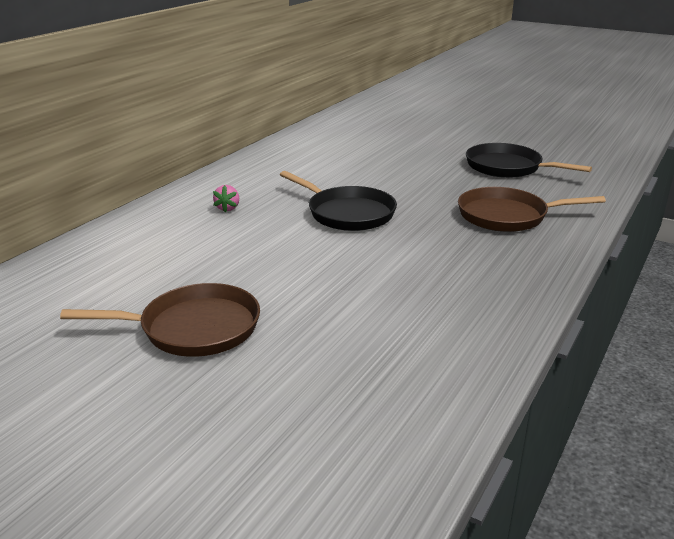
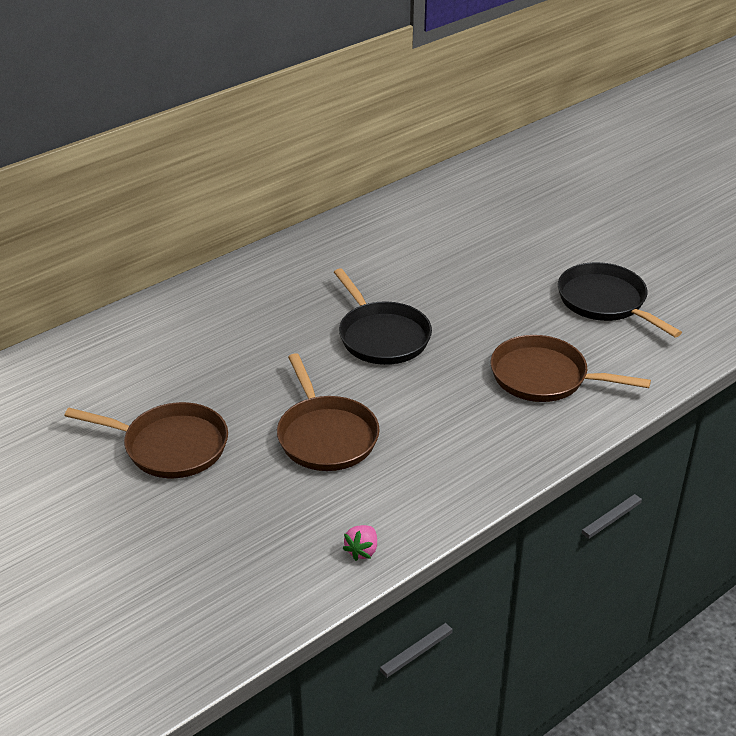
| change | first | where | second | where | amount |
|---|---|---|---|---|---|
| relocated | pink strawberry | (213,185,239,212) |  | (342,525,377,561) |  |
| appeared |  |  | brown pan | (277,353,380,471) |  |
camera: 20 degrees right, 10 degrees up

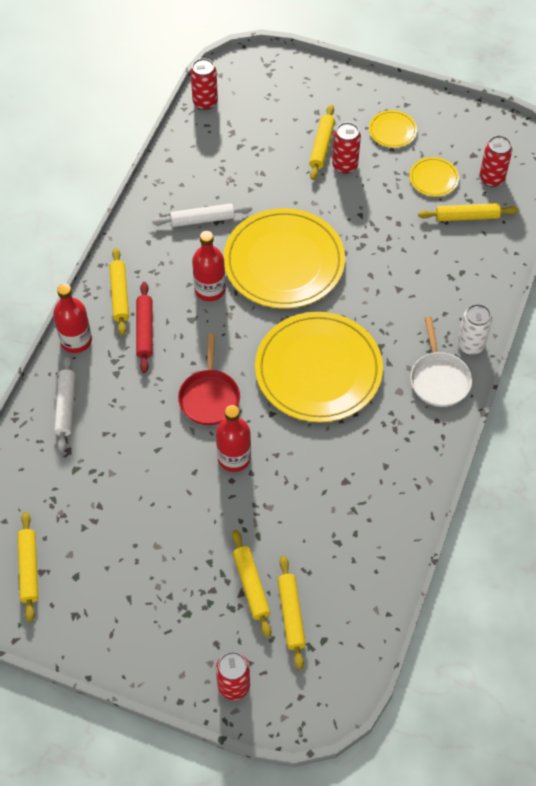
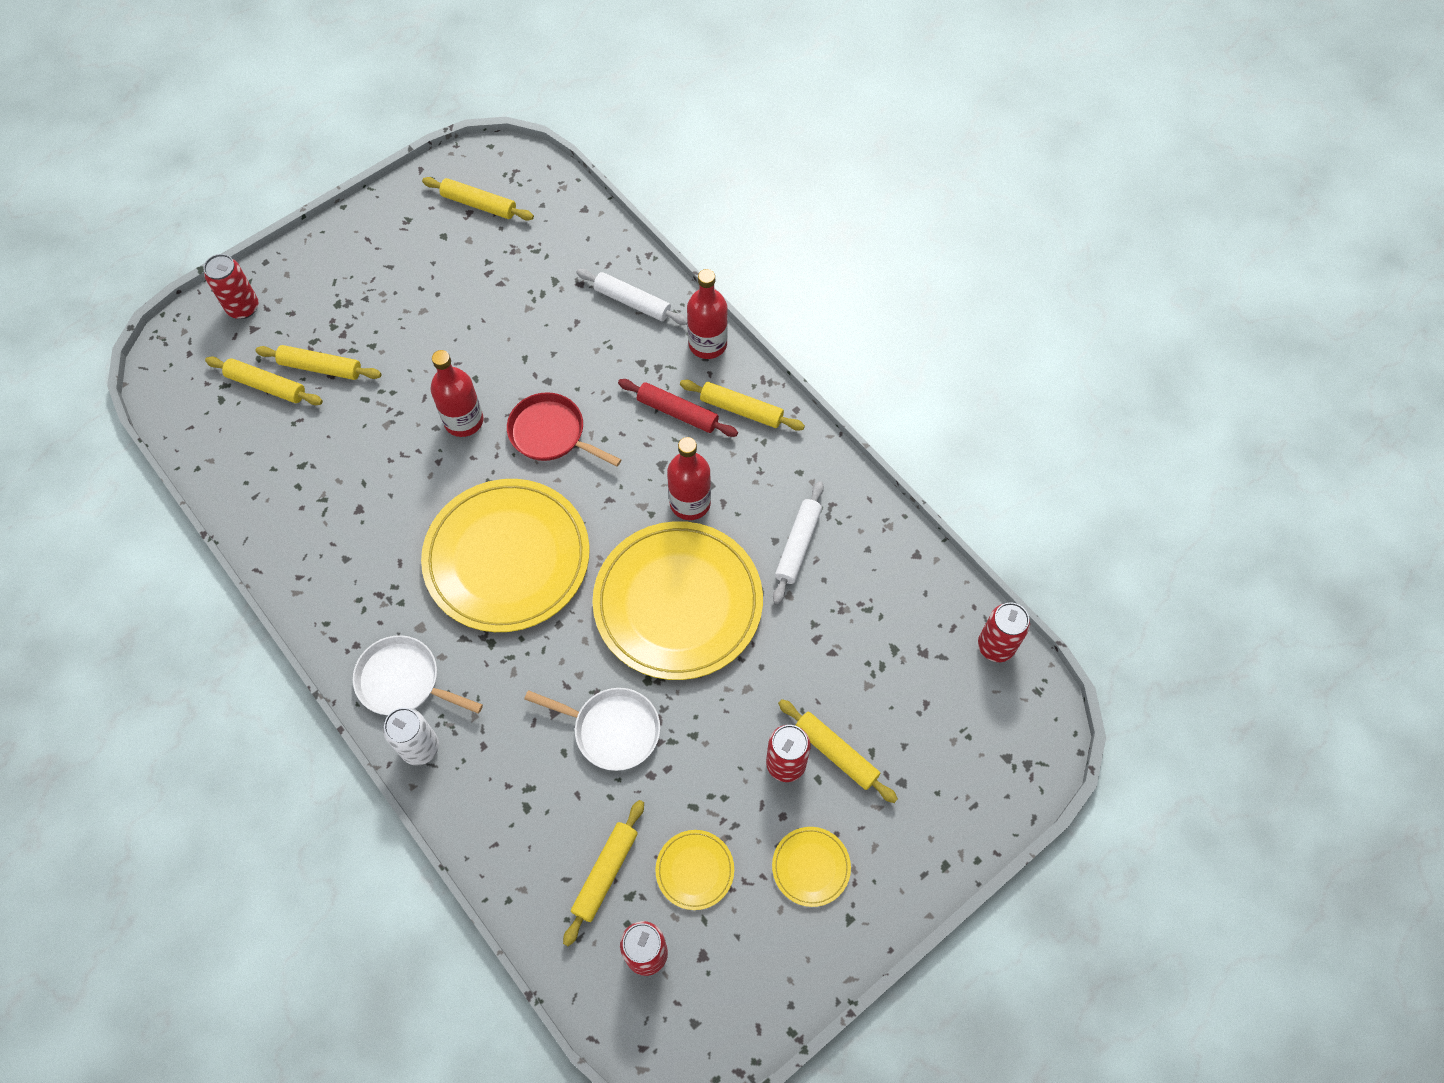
| change | first | where | second | where | amount |
|---|---|---|---|---|---|
| appeared |  |  | white pan | (524,688,660,771) |  |
camera: 120 degrees right, 5 degrees up

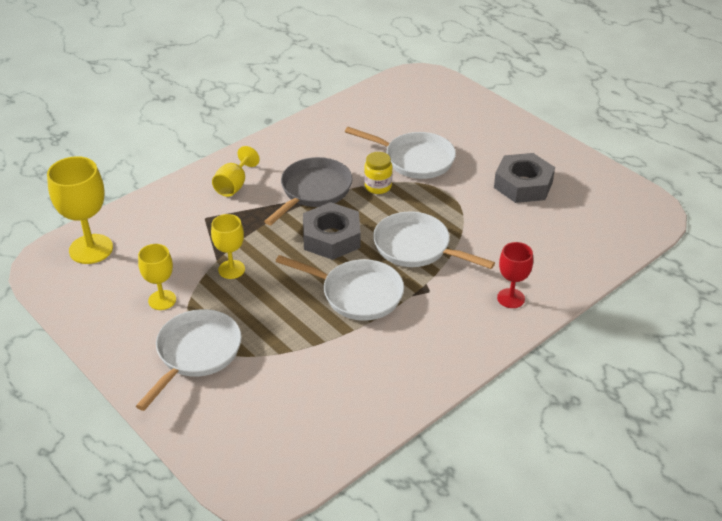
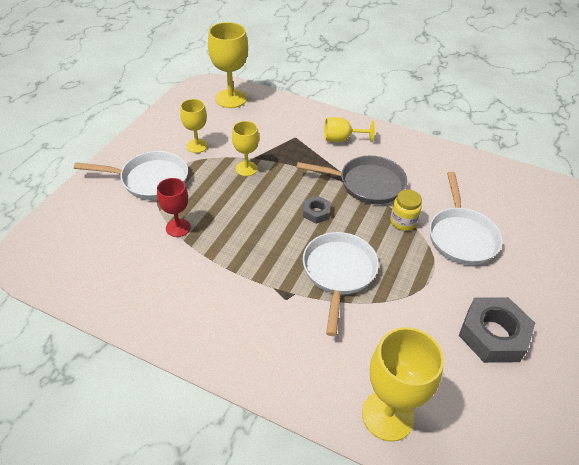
| change | first | where | second | where | amount |
|---|---|---|---|---|---|
| missing | white pan | (276,255,404,321) |  |  |  |
| size | grey nut | (303,202,361,260) |  | (303,196,330,224) | x0.51 |
| relocated | red goblet | (497,242,533,308) |  | (157,178,191,237) |  |
| appeared |  |  | yellow goblet | (362,327,444,442) |  |
camera: 65 degrees right, 5 degrees up

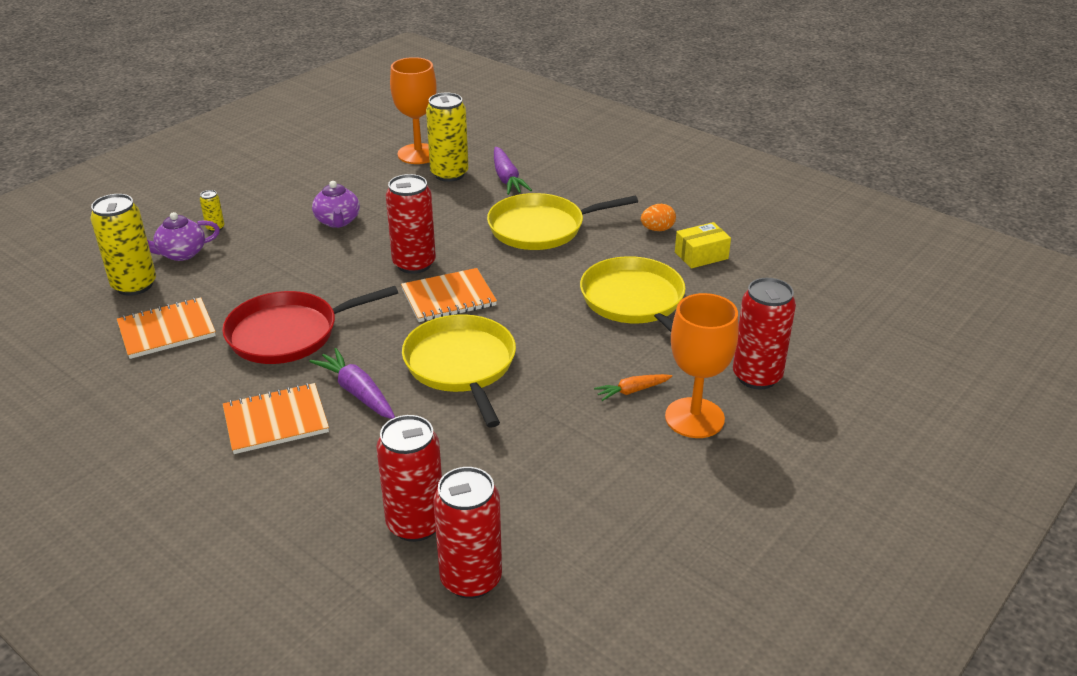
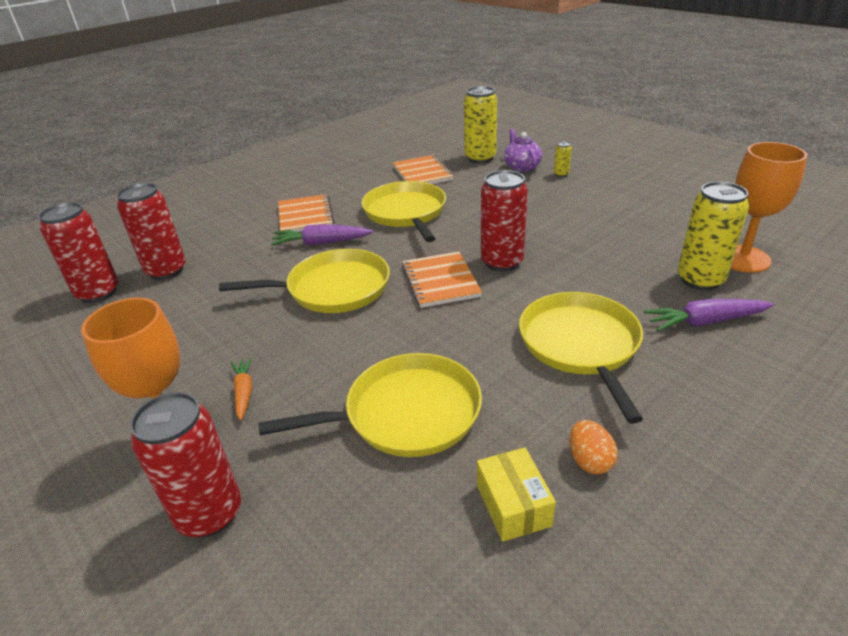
| change | first | where | second | where | amount |
|---|---|---|---|---|---|
| colour | red pan | (222,286,398,364) | yellow pan | (361,181,446,242) |  |
| spun | purple carrot | (309,348,395,419) |  | (271,224,373,246) | 150 degrees counterclockwise |
| missing | purple teapot | (312,181,360,228) |  |  |  |
camera: 100 degrees right, 0 degrees up

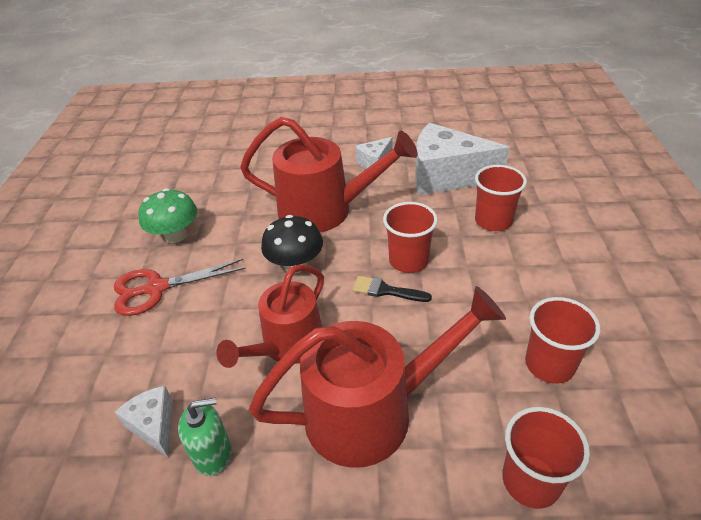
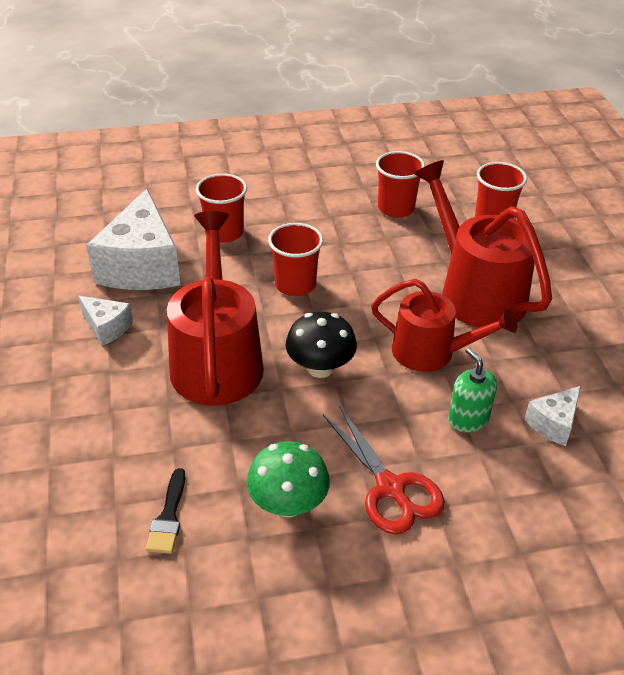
| change | first | where | second | where | amount |
|---|---|---|---|---|---|
| relocated | green soap dispenser | (178,397,232,476) |  | (448,348,497,433) |  |
| relocated | black brush | (353,276,432,302) |  | (146,468,185,554) |  |
camera: 105 degrees left, 0 degrees up

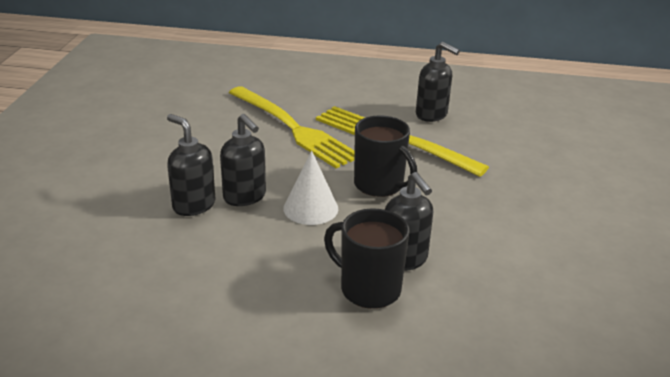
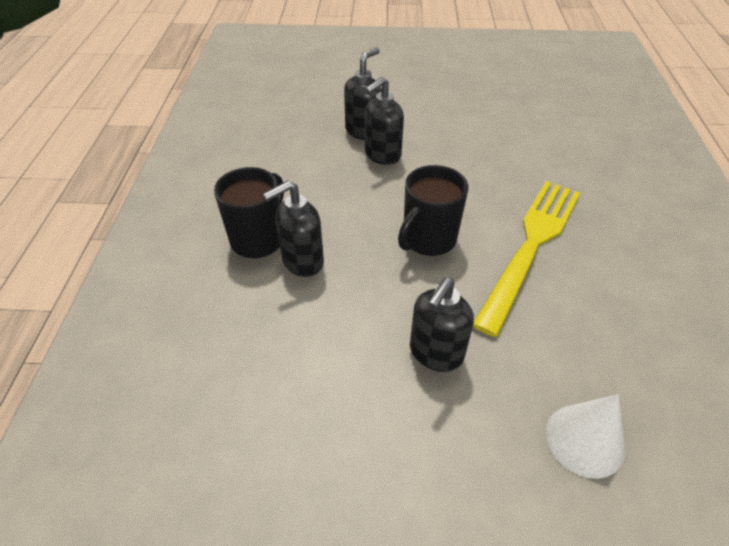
| change | first | where | second | where | amount |
|---|---|---|---|---|---|
| missing | yellow fork | (229,86,355,168) |  |  |  |
| relocated | white cone | (283,151,338,225) |  | (546,394,625,479) |  |
| relocated | black soap dispenser | (416,42,460,122) |  | (410,277,474,372) |  |
camera: 85 degrees right, 15 degrees up

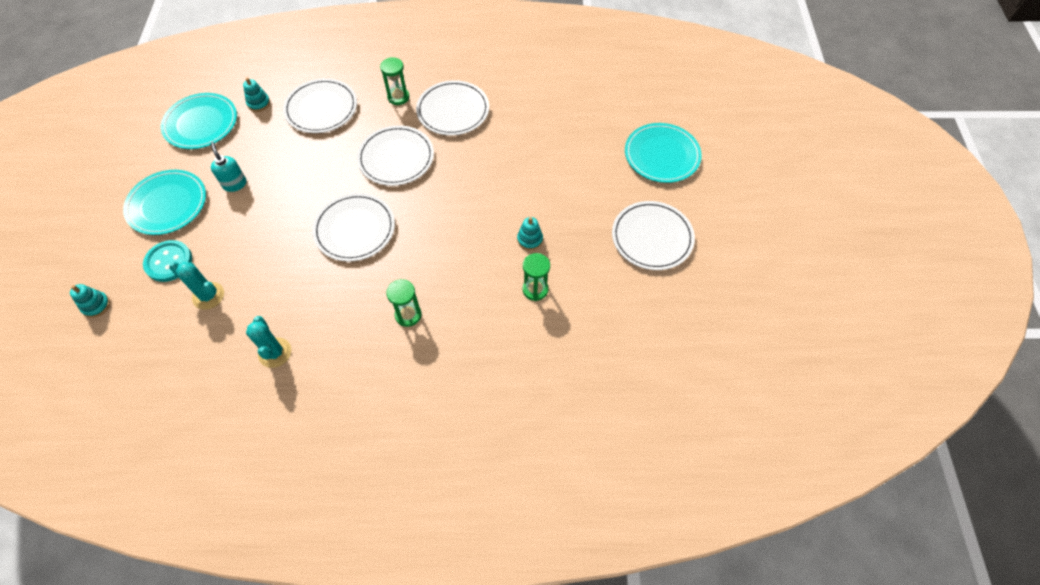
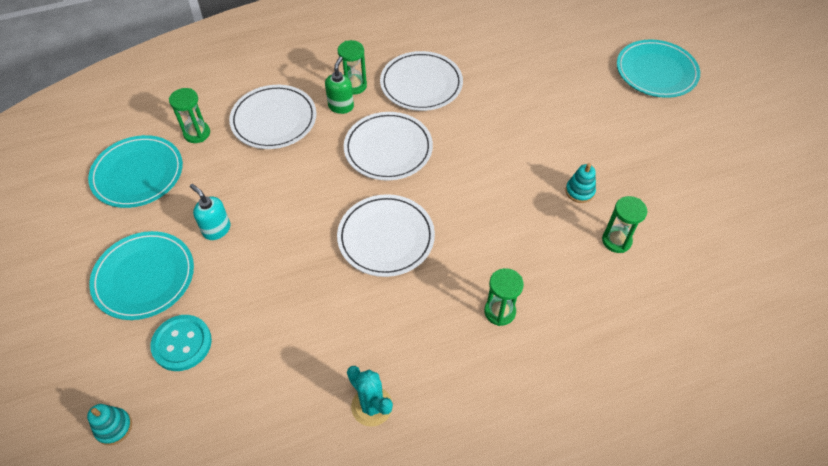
| change | first | where | second | where | amount |
|---|---|---|---|---|---|
| missing | turquoise cactus | (169,262,224,310) |  |  |  |
| exchanged | turquoise stacking toy | (243,78,270,112) | green hourglass | (169,88,210,143) |  |
| missing | white plate | (612,201,695,270) |  |  |  |
| appeared |  |  | green soap dispenser | (325,57,354,114) |  |
camera: 20 degrees left, 5 degrees down

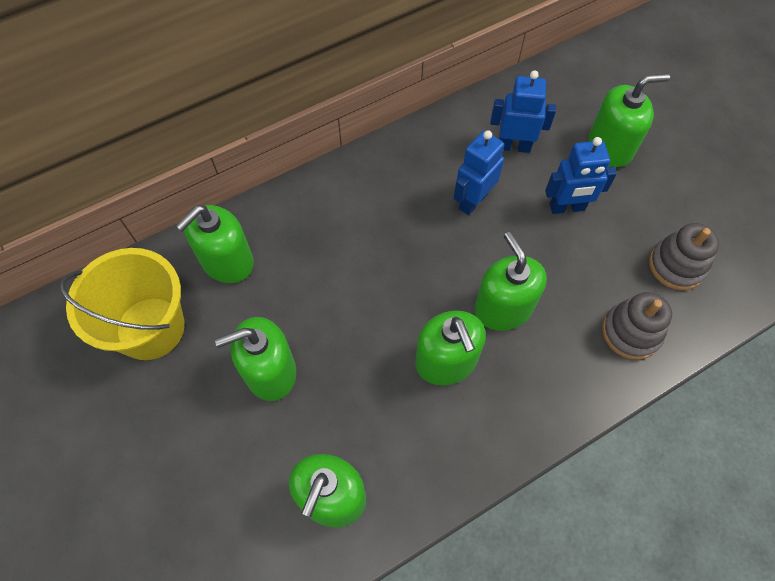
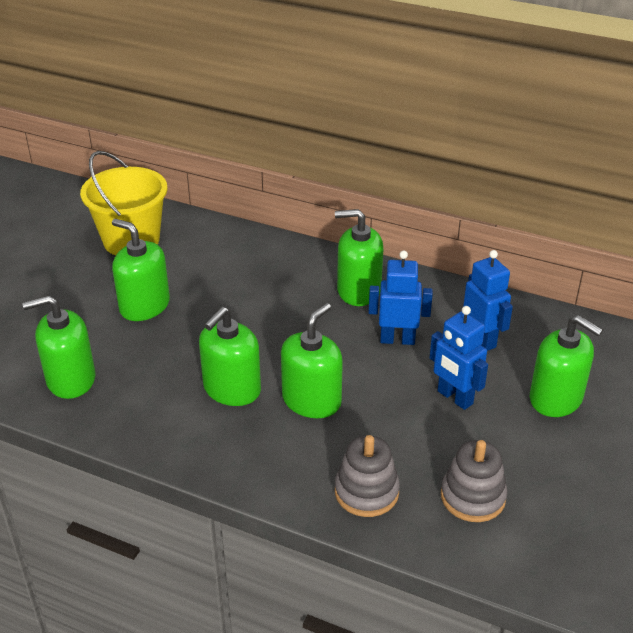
| change | first | where | second | where | amount |
|---|---|---|---|---|---|
| relocated | green soap dispenser | (176,205,254,283) |  | (335,209,383,306) |  |
camera: 55 degrees right, 25 degrees down

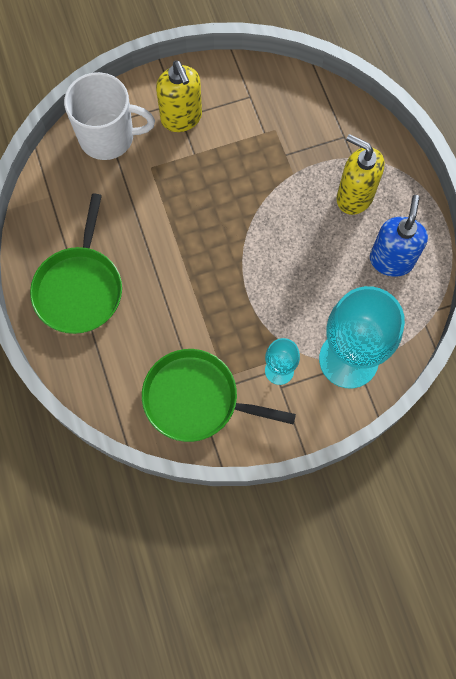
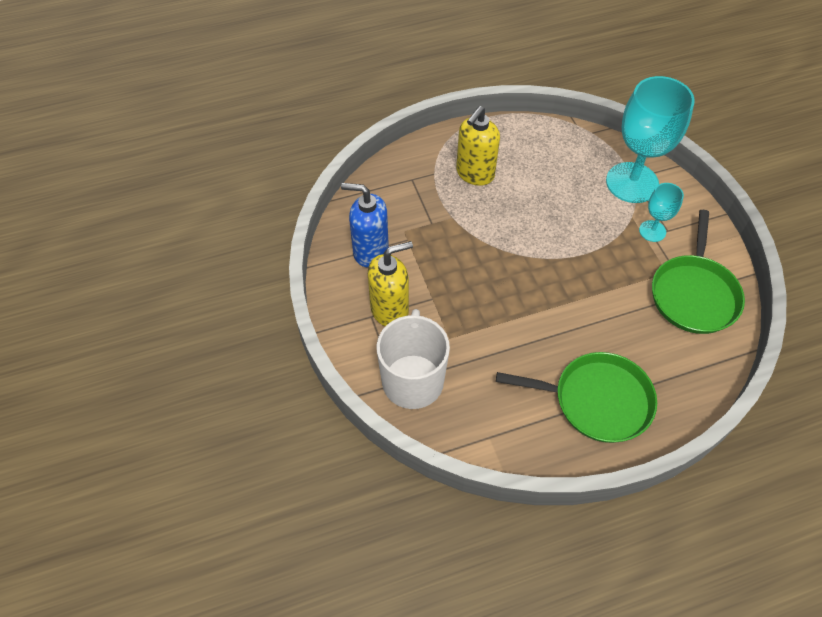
| change | first | where | second | where | amount |
|---|---|---|---|---|---|
| relocated | blue soap dispenser | (370,195,428,277) |  | (341,183,389,267) |  |
camera: 90 degrees left, 15 degrees down

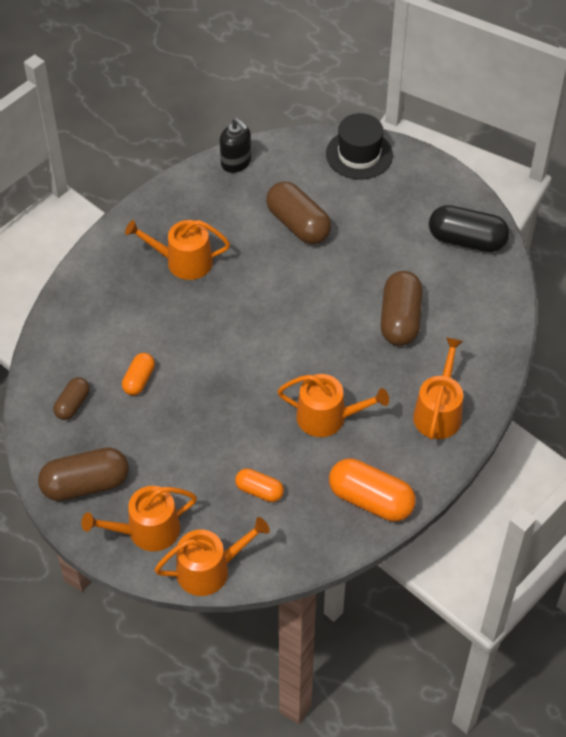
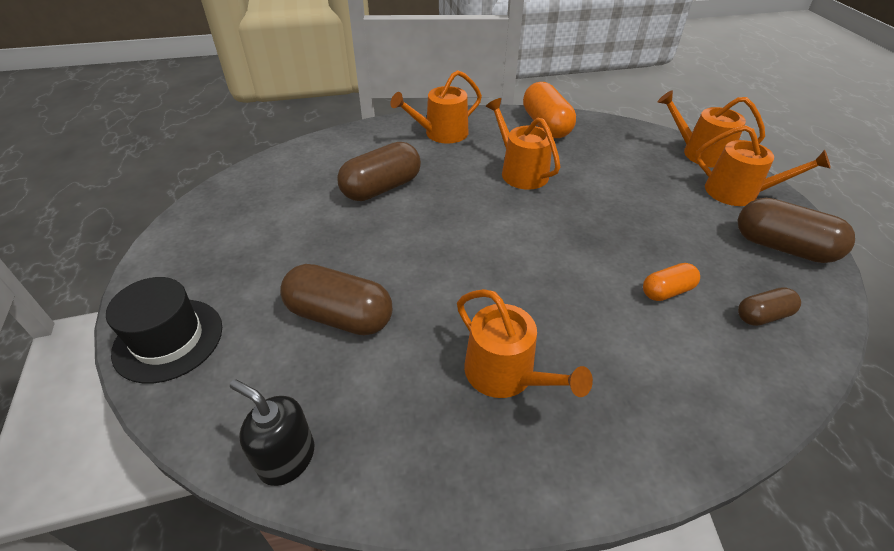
| change | first | where | second | where | amount |
|---|---|---|---|---|---|
| spun | black soap dispenser | (220,118,251,173) |  | (230,379,315,486) | 60 degrees counterclockwise |
| missing | orange capsule | (235,468,284,502) |  |  |  |
| spun | brown capsule | (266,181,331,245) |  | (280,264,392,335) | 75 degrees counterclockwise |
| missing | black capsule | (429,205,510,252) |  |  |  |
camera: 135 degrees left, 10 degrees down

